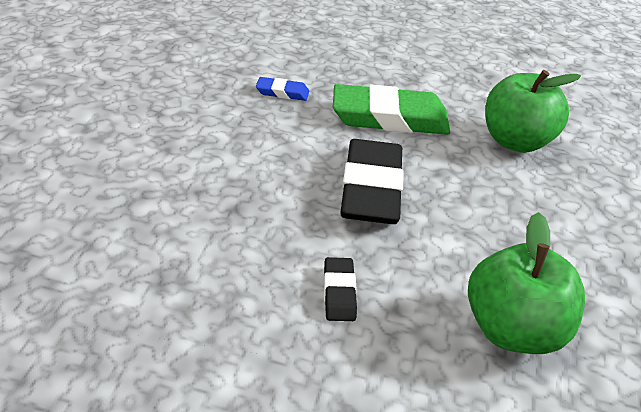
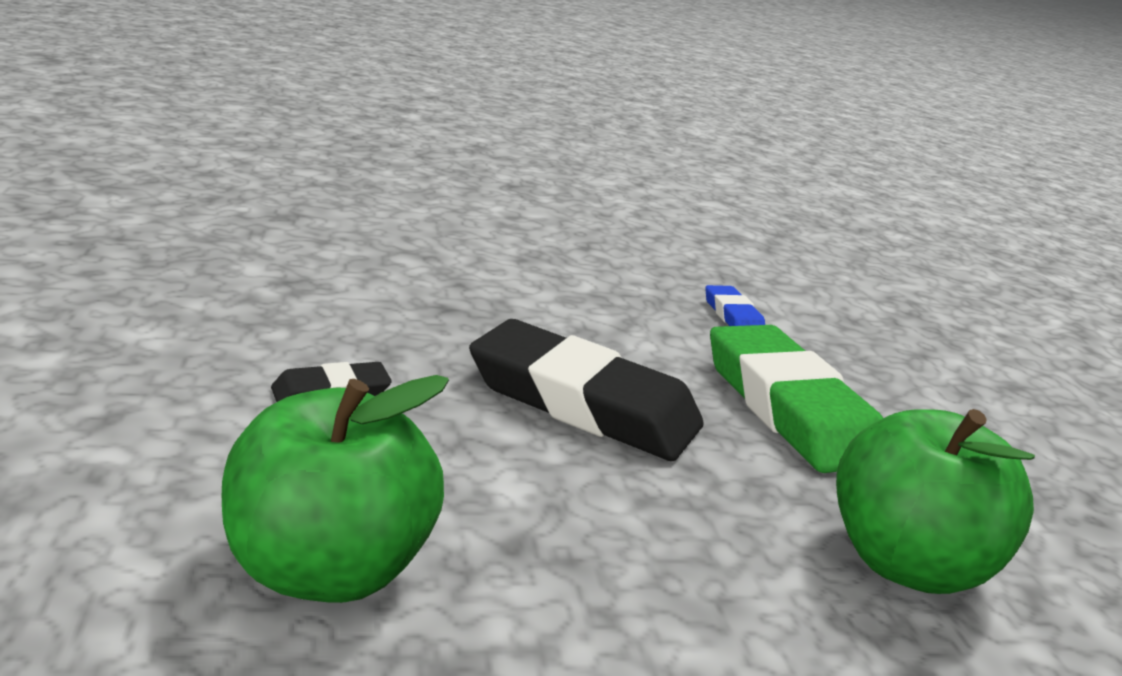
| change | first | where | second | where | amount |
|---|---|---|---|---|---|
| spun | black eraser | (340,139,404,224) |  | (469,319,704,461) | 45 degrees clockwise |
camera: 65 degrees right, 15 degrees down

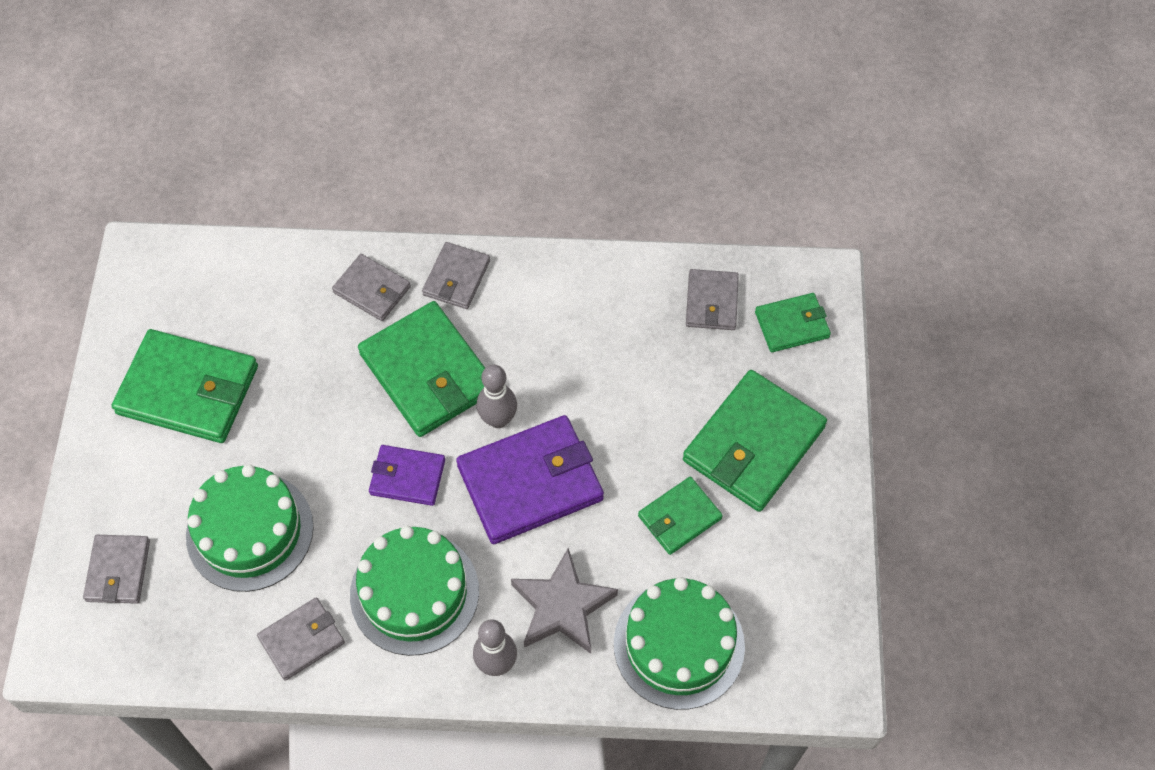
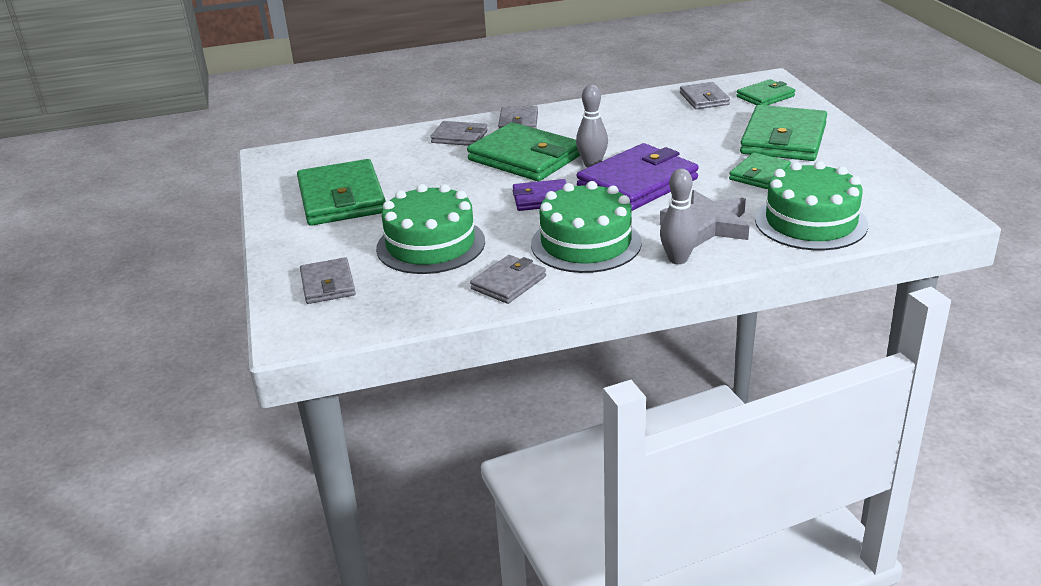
| change | first | where | second | where | amount |
|---|---|---|---|---|---|
| spun | green wallet | (112,329,258,443) |  | (297,159,386,226) | 75 degrees clockwise |
camera: 15 degrees left, 30 degrees down

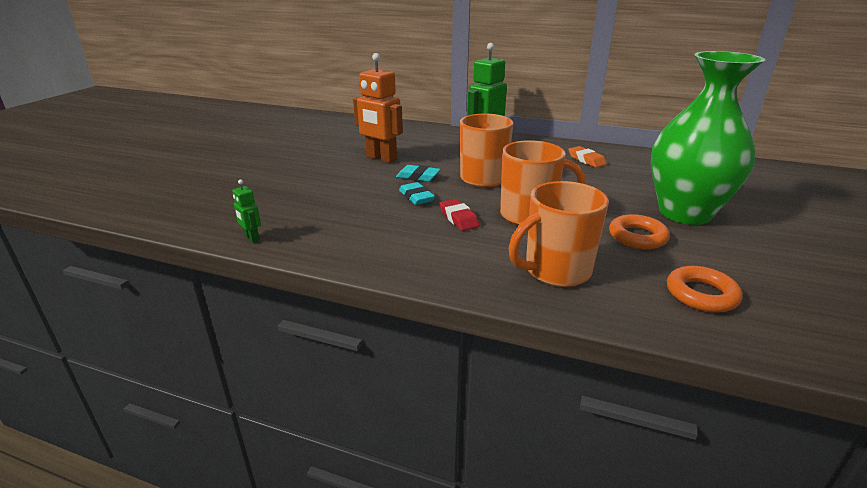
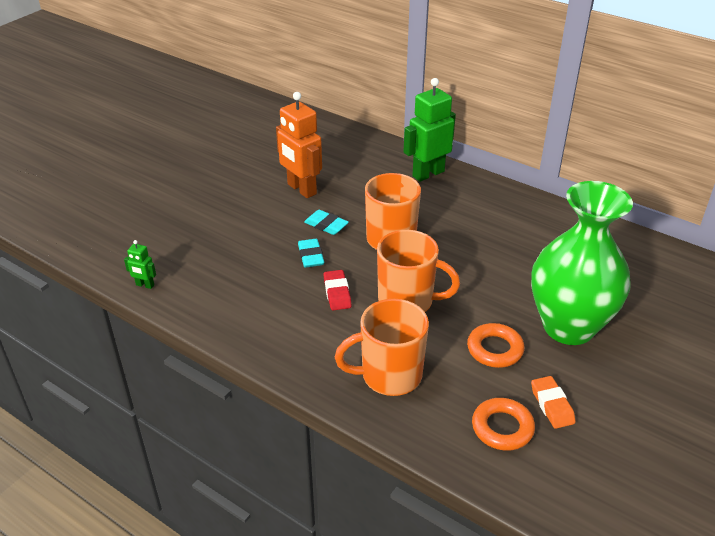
| change | first | where | second | where | amount |
|---|---|---|---|---|---|
| spun | green robot | (232,180,261,243) |  | (124,240,156,289) | 45 degrees counterclockwise |
| relocated | orange eraser | (568,146,607,168) |  | (531,376,576,429) |  |
camera: 15 degrees right, 10 degrees up

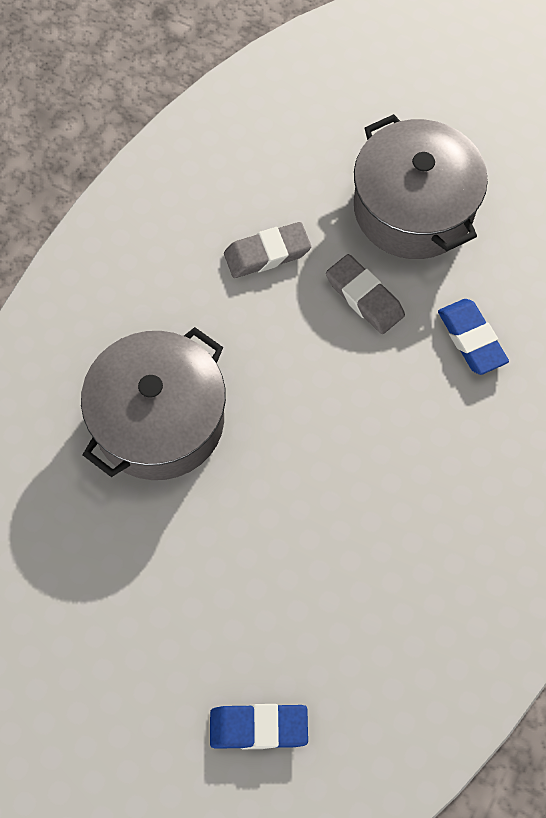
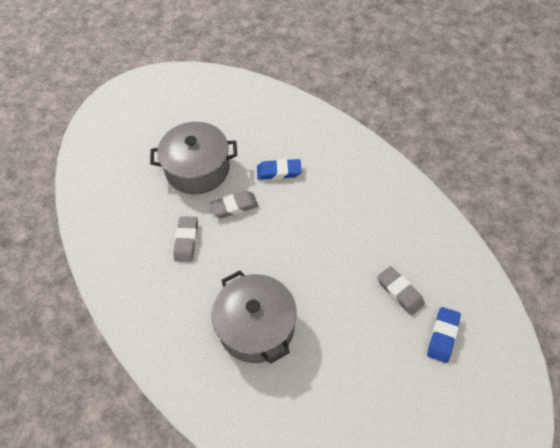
| change | first | where | second | where | amount |
|---|---|---|---|---|---|
| appeared |  |  | grey eraser | (377,266,425,315) |  |
camera: 65 degrees left, 10 degrees down

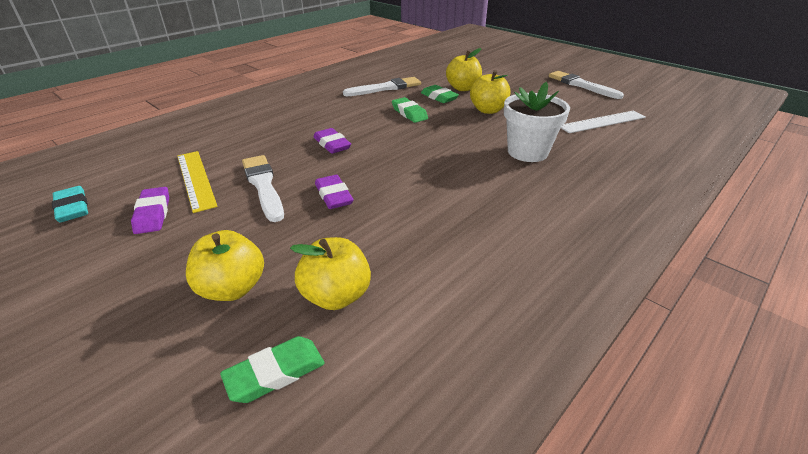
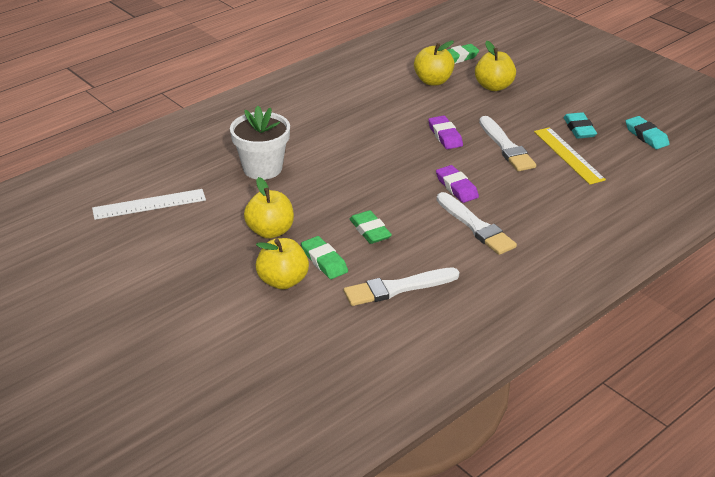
| change | first | where | second | where | amount |
|---|---|---|---|---|---|
| colour | purple eraser | (131,187,169,234) | turquoise eraser | (564,112,597,139) |  |
| relocated | white brush | (549,71,624,99) |  | (437,192,517,255) |  |
camera: 175 degrees left, 0 degrees up

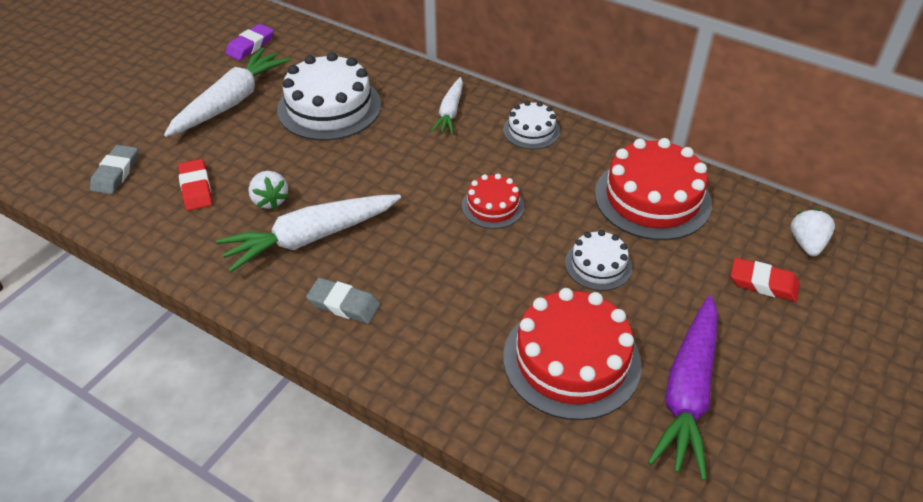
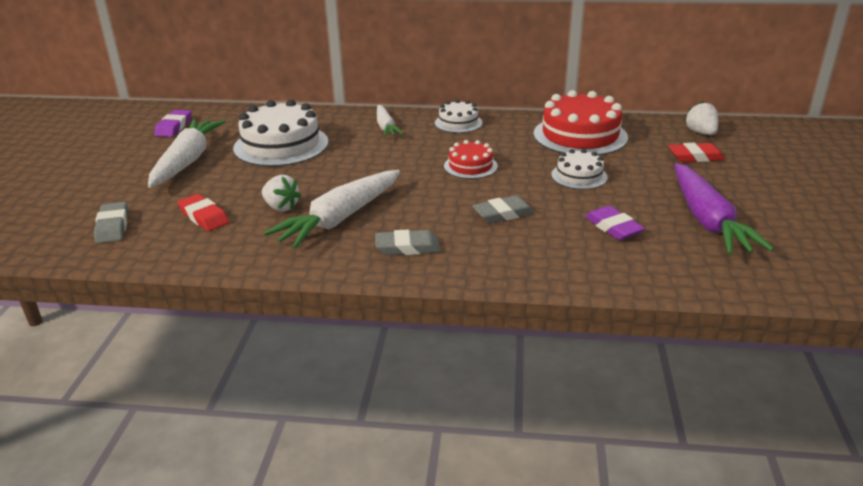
| change | first | where | second | where | amount |
|---|---|---|---|---|---|
| exchanged | red cake | (503,288,642,420) | purple eraser | (585,206,645,240) |  |
| appeared |  |  | grey eraser | (472,195,535,223) |  |
camera: 25 degrees left, 15 degrees down

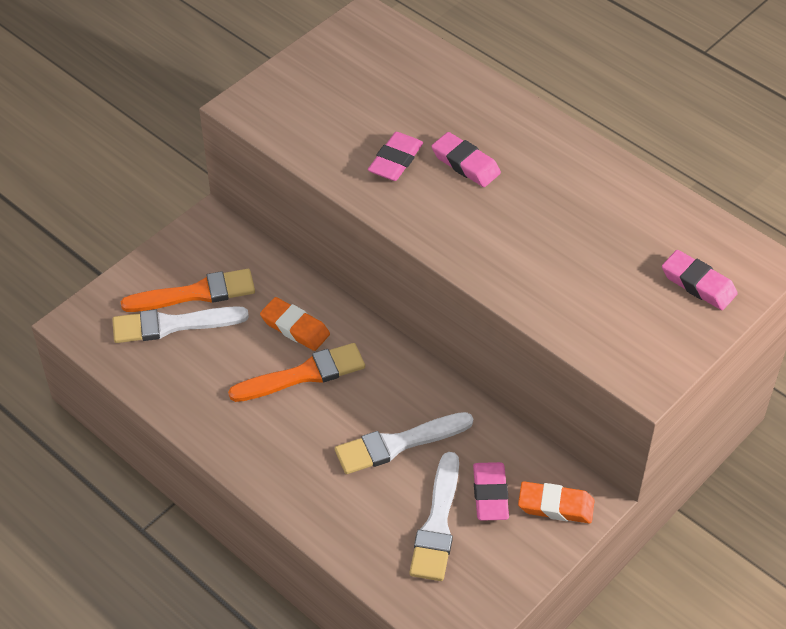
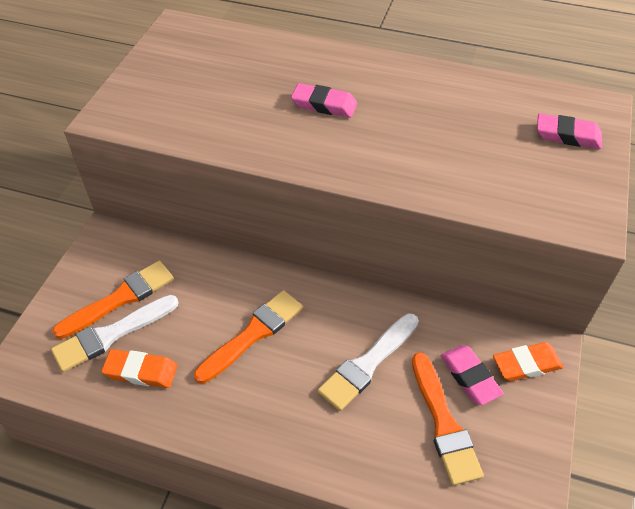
| change | first | where | second | where | amount |
|---|---|---|---|---|---|
| relocated | orange eraser | (260,297,330,351) |  | (101,349,177,388) |  |
| missing | pink eraser | (368,132,423,181) |  |  |  |
| colour | white brush | (409,452,459,581) | orange brush | (412,352,484,486) |  |
camera: 25 degrees left, 0 degrees up

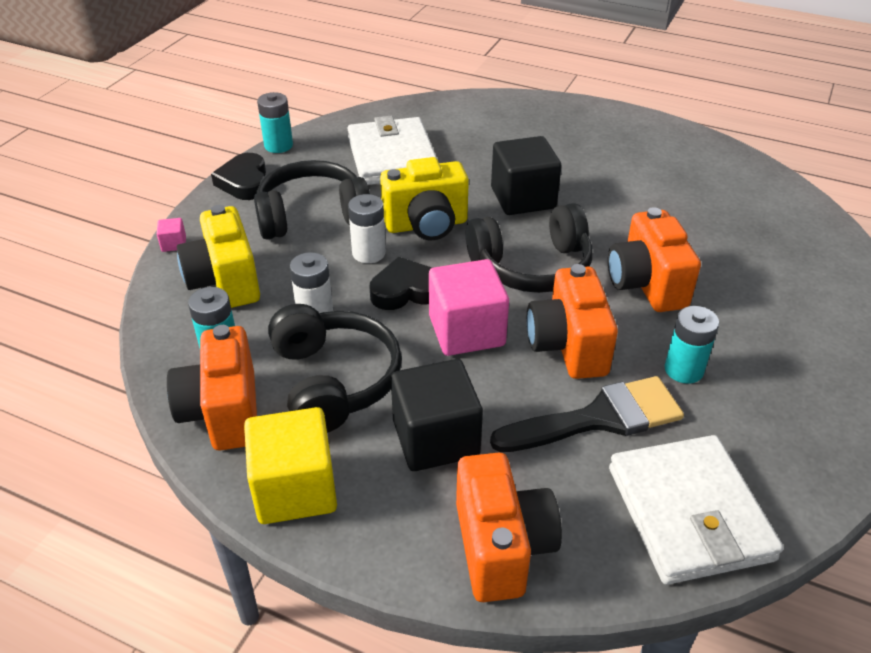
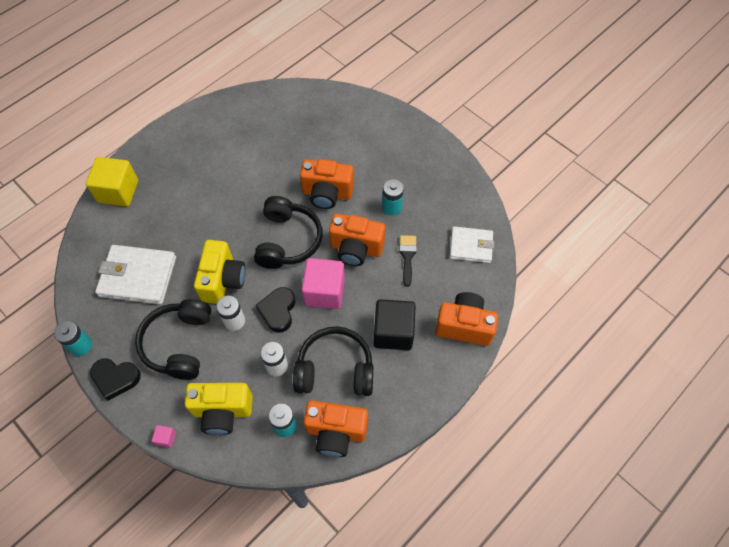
| change | first | where | second | where | amount |
|---|---|---|---|---|---|
| relocated | yellow cube | (244,407,337,524) |  | (86,157,138,207) |  |
| size | black brush | (490,376,684,452) |  | (399,235,417,287) | x0.58 |
| missing | black cube | (491,136,561,215) |  |  |  |
| size | white wallet | (609,435,783,585) |  | (450,226,494,263) | x0.64 |
camera: 70 degrees left, 20 degrees up

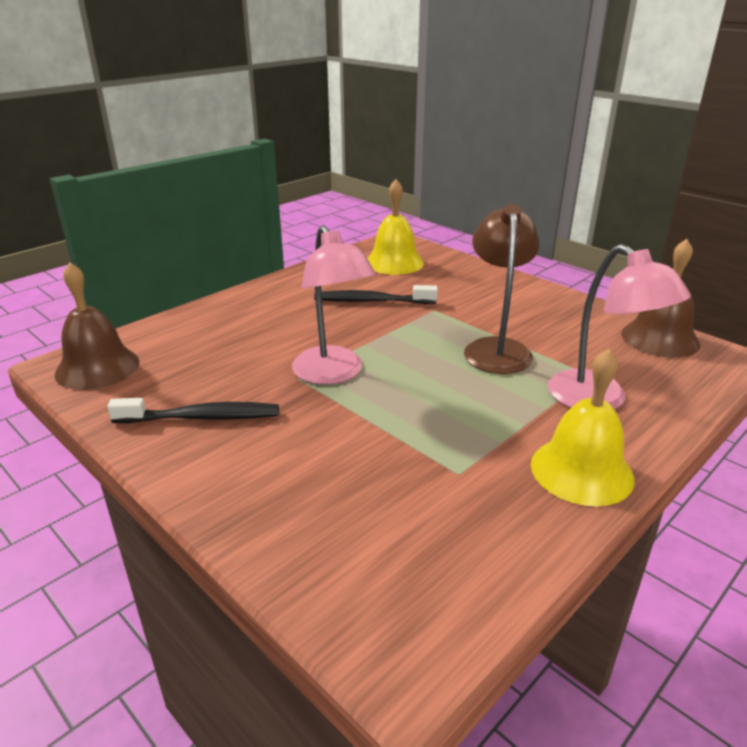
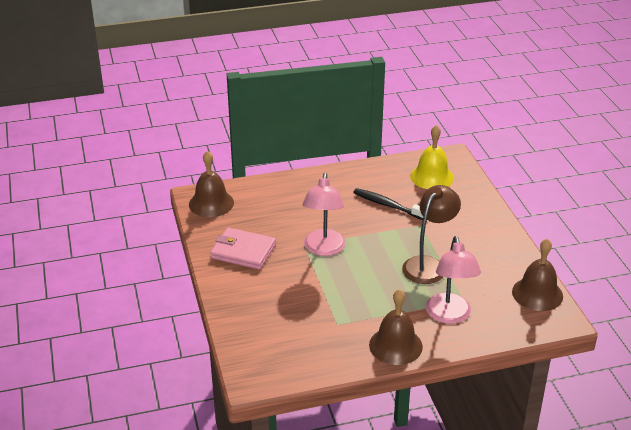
| change | first | where | second | where | amount |
|---|---|---|---|---|---|
| exchanged | black toothbrush | (107,398,279,423) | pink wallet | (210,227,276,270) |  |
| colour | yellow bell | (531,349,635,506) | brown bell | (369,289,423,365) |  |
camera: 30 degrees right, 5 degrees up

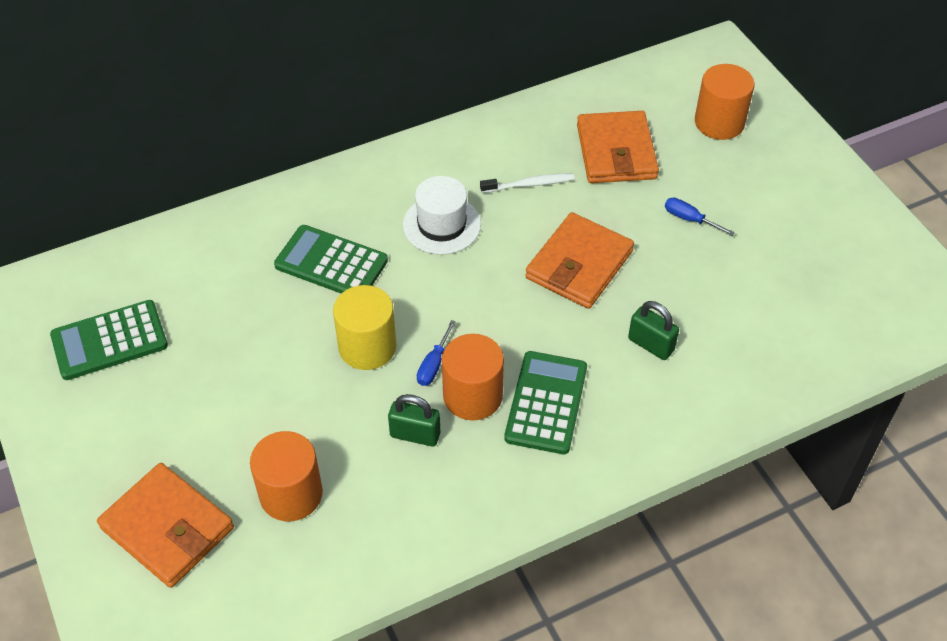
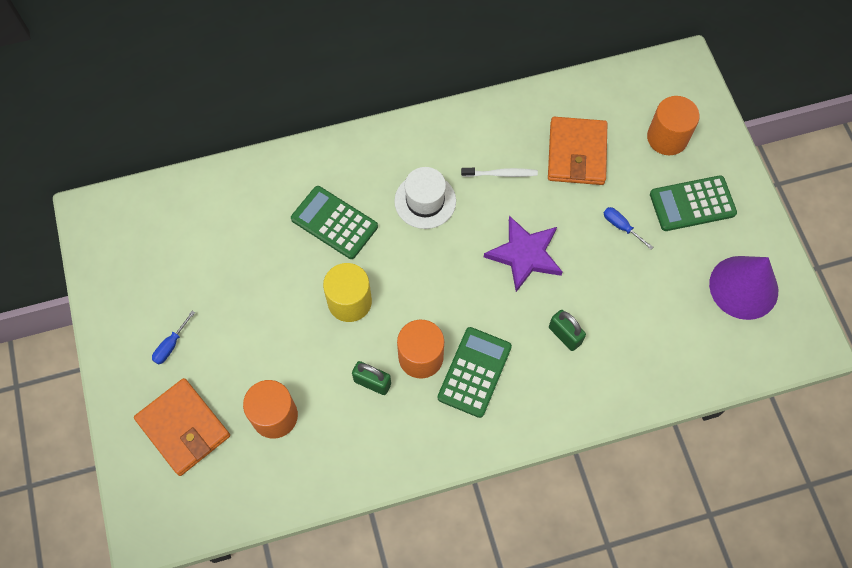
| change | first | where | second | where | amount |
|---|---|---|---|---|---|
| relocated | green calculator | (50,300,168,380) |  | (650,175,737,231) |  |
| relocated | blue screwdriver | (417,320,456,386) |  | (152,311,195,365) |  |
| exchanged | orange wallet | (525,212,634,309) | purple star | (484,216,562,292) |  |
| appeared |  |  | purple cone | (709,256,778,320) |  |
camera: 10 degrees right, 15 degrees up

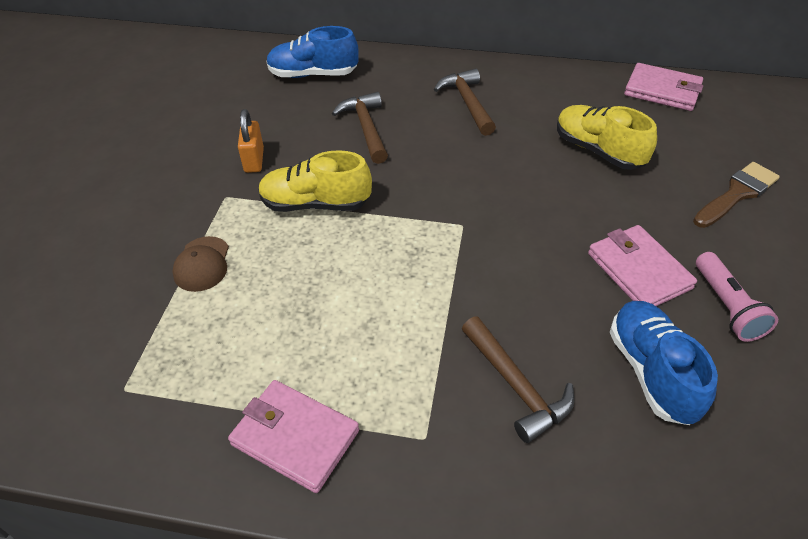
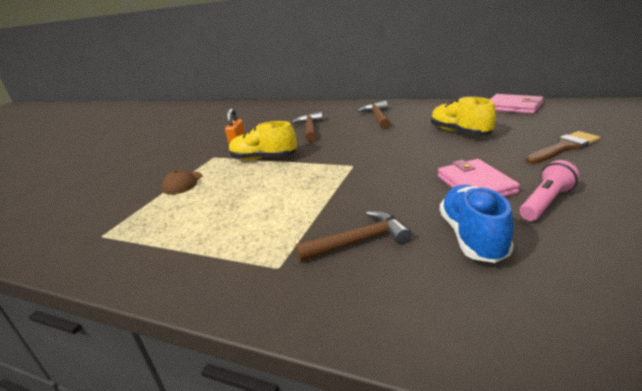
| change | first | where | second | where | amount |
|---|---|---|---|---|---|
| missing | pink wallet | (228,380,359,493) |  |  |  |
| missing | blue shoe | (266,26,359,78) |  |  |  |
| spun | brown hammer | (462,317,574,443) |  | (295,211,412,262) | 90 degrees counterclockwise |
| spun | pink flashlight | (696,252,778,342) |  | (519,160,579,221) | 135 degrees counterclockwise |
camera: 15 degrees right, 20 degrees down

